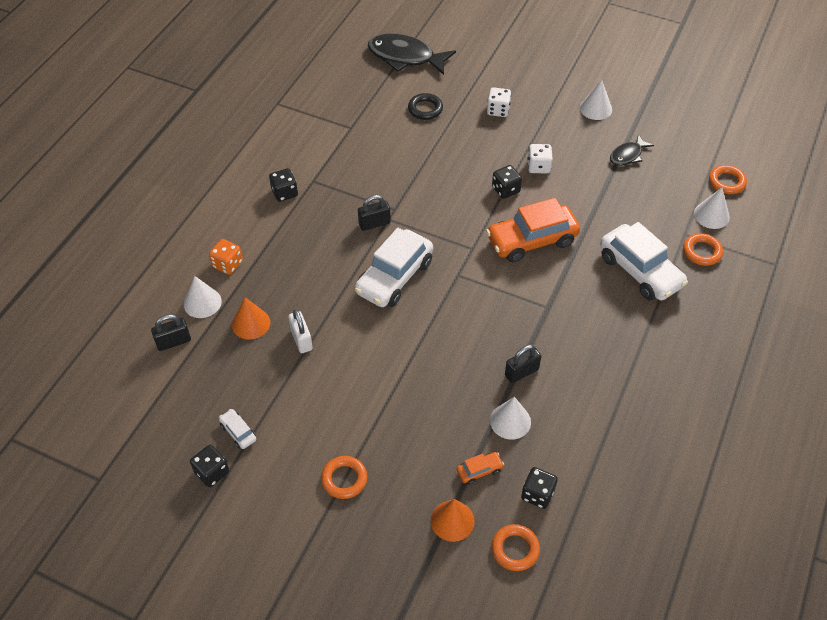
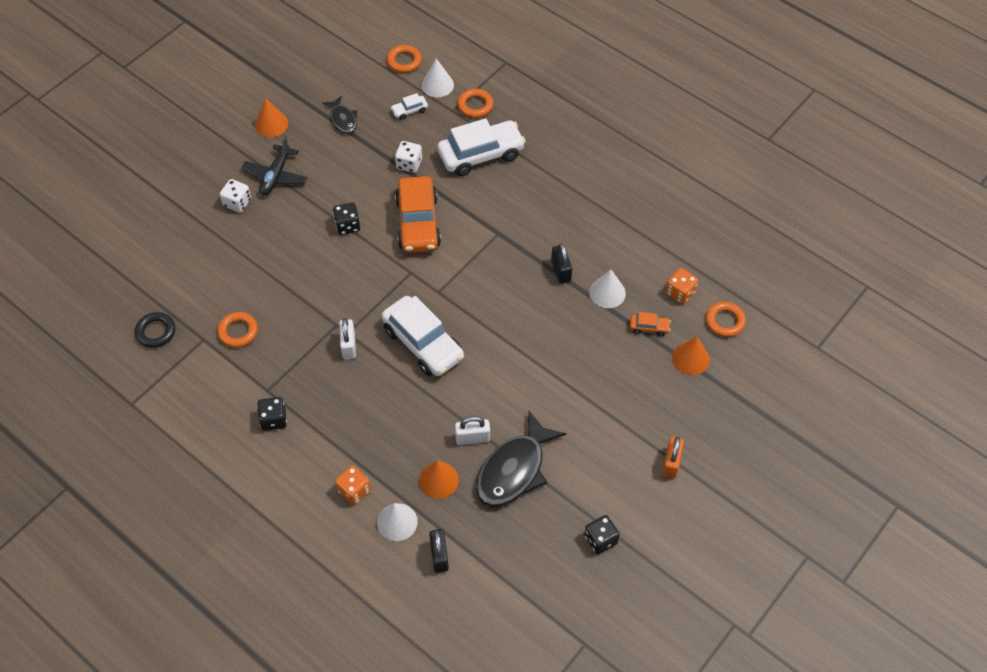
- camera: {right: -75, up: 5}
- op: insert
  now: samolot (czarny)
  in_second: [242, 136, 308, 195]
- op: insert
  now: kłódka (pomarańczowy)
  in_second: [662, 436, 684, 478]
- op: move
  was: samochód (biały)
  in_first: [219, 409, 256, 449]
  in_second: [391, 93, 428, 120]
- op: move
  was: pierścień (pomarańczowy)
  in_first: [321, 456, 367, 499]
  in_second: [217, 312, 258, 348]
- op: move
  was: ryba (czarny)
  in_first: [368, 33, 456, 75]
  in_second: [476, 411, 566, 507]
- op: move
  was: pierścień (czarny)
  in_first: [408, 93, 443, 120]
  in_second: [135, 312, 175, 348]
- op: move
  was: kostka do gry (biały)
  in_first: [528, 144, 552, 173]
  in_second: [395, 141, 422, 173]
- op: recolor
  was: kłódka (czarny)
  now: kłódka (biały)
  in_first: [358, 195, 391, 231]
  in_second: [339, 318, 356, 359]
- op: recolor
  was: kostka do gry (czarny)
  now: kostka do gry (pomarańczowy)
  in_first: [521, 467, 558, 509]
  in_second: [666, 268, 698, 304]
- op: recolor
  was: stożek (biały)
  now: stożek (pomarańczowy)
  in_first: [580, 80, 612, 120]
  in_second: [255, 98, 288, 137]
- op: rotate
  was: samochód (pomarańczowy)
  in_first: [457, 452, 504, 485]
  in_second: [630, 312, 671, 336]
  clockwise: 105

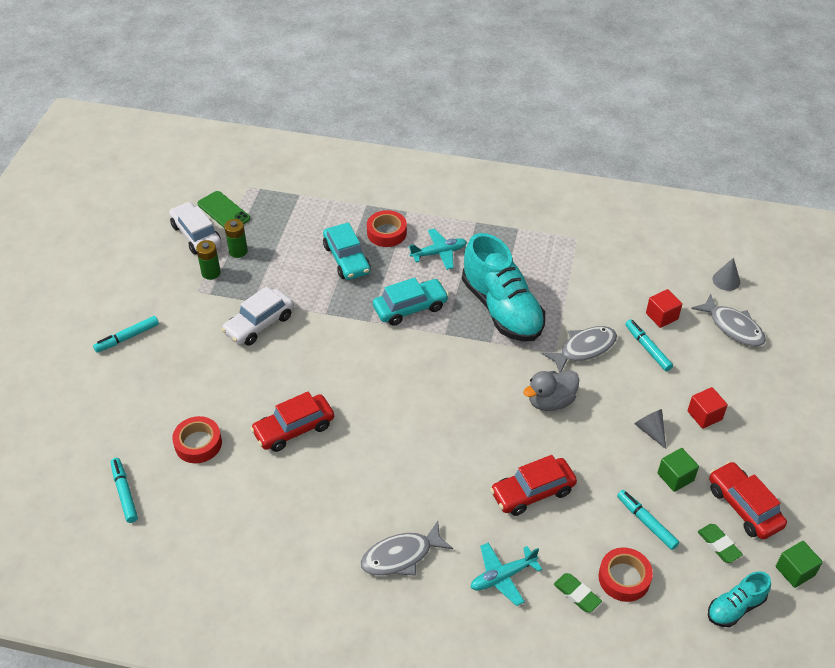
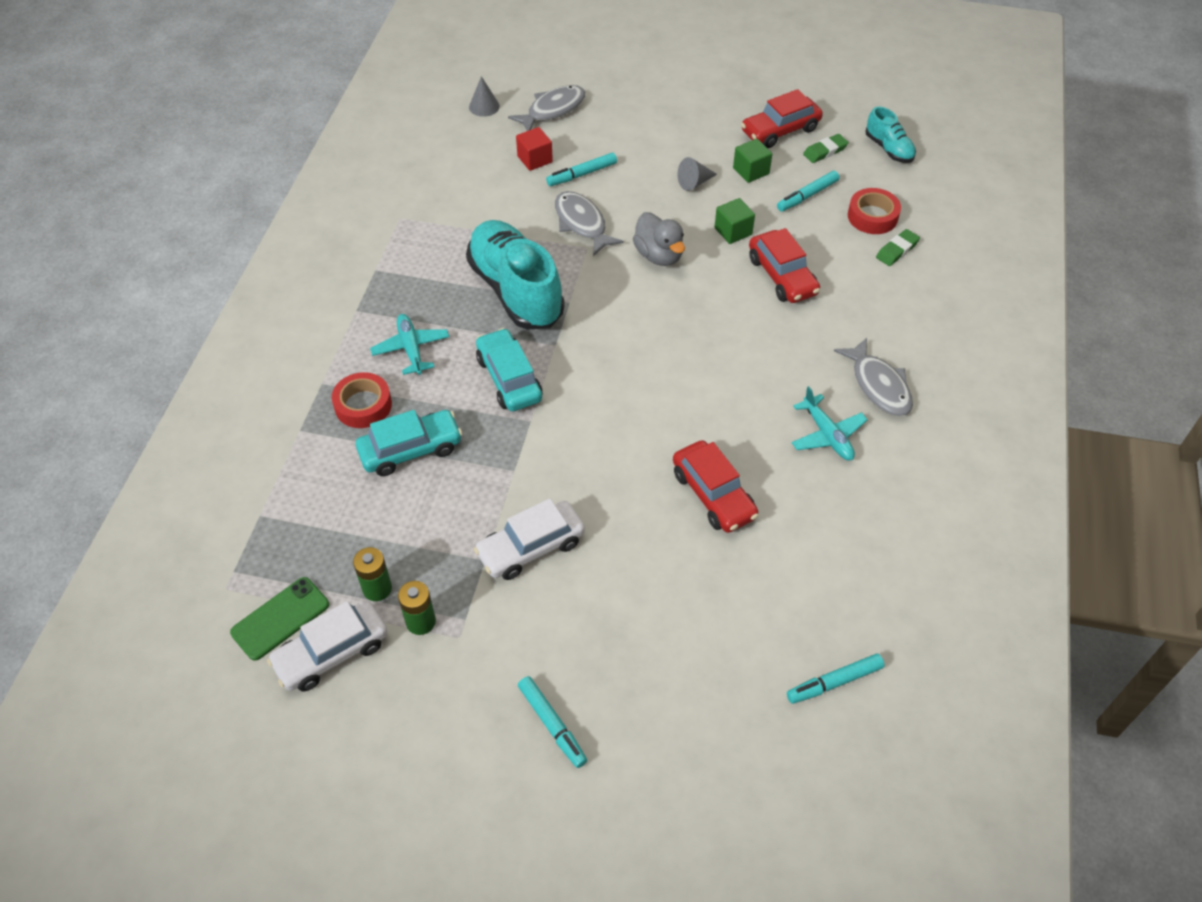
- camera: {right: -90, up: 5}
- op: delete
  was: taśma klejąca (czerwony)
  in_first: [172, 416, 222, 463]
- op: delete
  was: sześcian (czerwony)
  in_first: [687, 387, 728, 429]
- op: move
  was: samolot (turkusowy)
  in_first: [470, 543, 542, 606]
  in_second: [791, 386, 868, 460]
- op: move
  was: sześcian (zielony)
  in_first: [776, 541, 823, 588]
  in_second: [715, 198, 755, 244]
- op: rotate
  was: samochód (biały)
  in_first: [221, 287, 294, 346]
  in_second: [474, 498, 585, 580]
  clockwise: 105
- op: rotate
  was: but (turkusowy)
  in_first: [462, 233, 545, 342]
  in_second: [466, 220, 565, 329]
  clockwise: -90

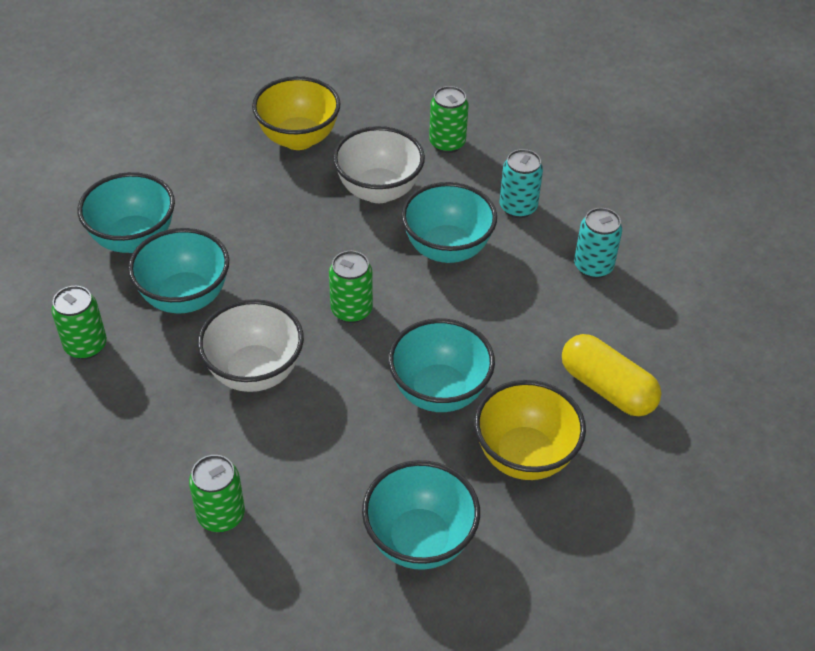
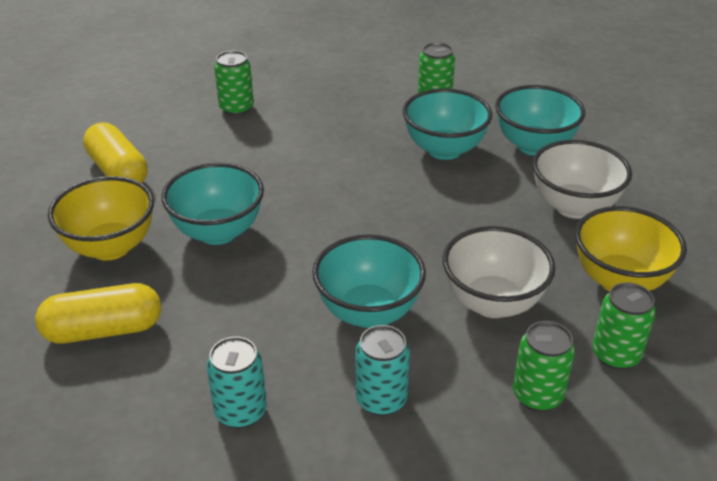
- camera: {right: 125, up: -10}
- op: move
  was: miska (biały)
  in_first: [197, 299, 304, 392]
  in_second: [532, 140, 632, 219]
- op: move
  was: puszka (zielony)
  in_first: [329, 251, 373, 323]
  in_second: [592, 282, 656, 370]
- op: replace
  was: miska (turkusowy)
  now: kapsułka (żółty)
  in_first: [362, 460, 480, 570]
  in_second: [83, 122, 148, 183]

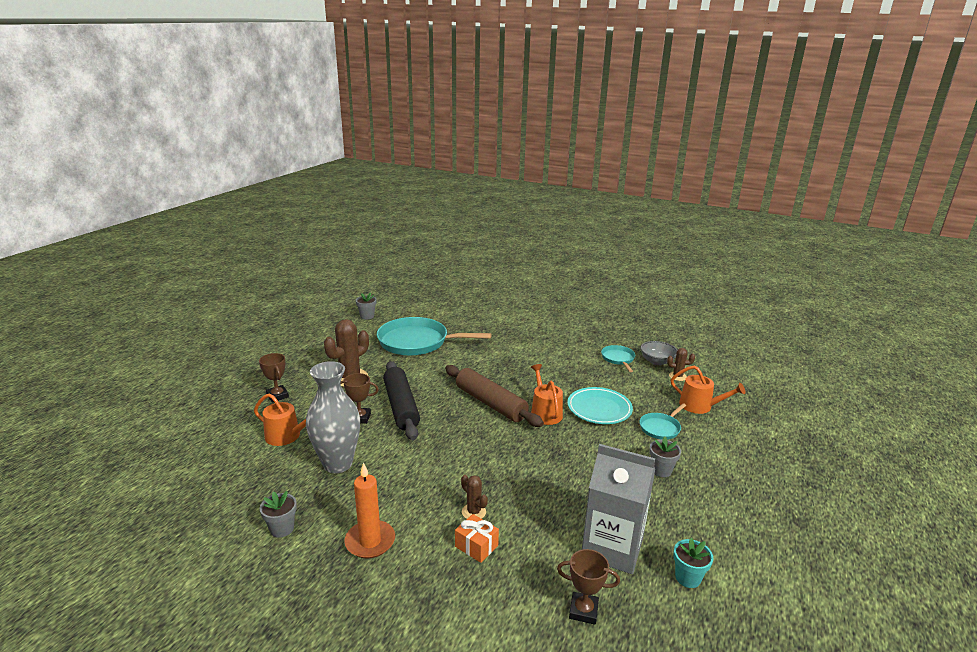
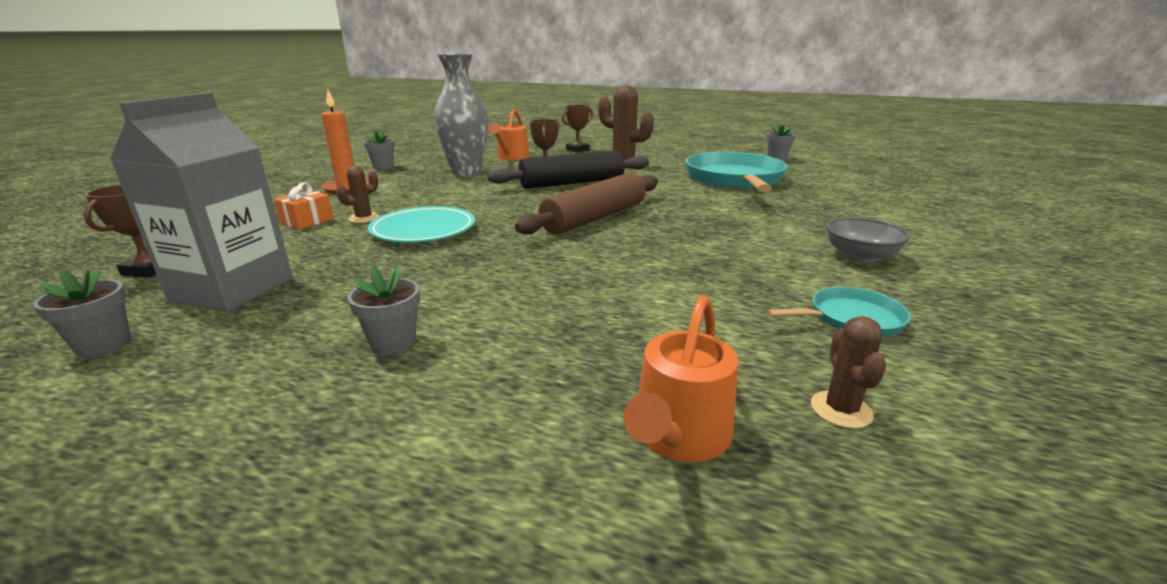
- camera: {right: 85, up: 0}
- op: delete
  was: konewka (pomarańczowy)
  in_first: [531, 364, 563, 425]
- op: delete
  was: patelnia (turkusowy)
  in_first: [639, 403, 686, 440]
- op: move
  was: talerz (turkusowy)
  in_first: [567, 387, 633, 424]
  in_second: [368, 206, 475, 243]
- op: move
  was: miska (szary)
  in_first: [640, 341, 678, 365]
  in_second: [826, 217, 910, 263]
- op: recolor
  was: doniczka (turkusowy)
  now: doniczka (szary)
  in_first: [673, 538, 714, 588]
  in_second: [33, 268, 131, 358]

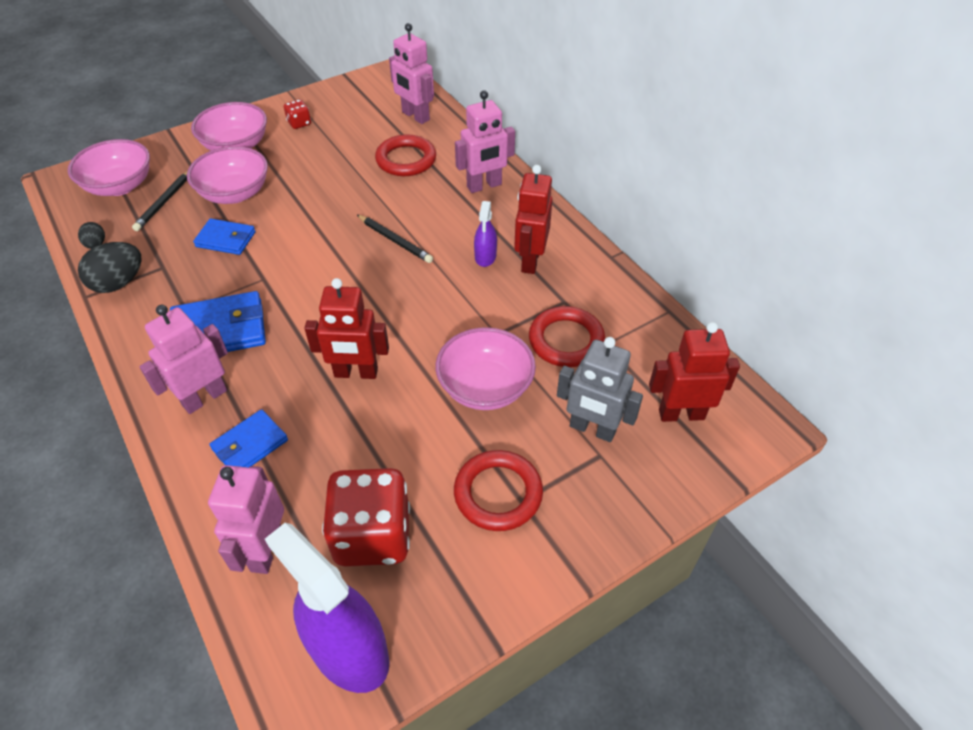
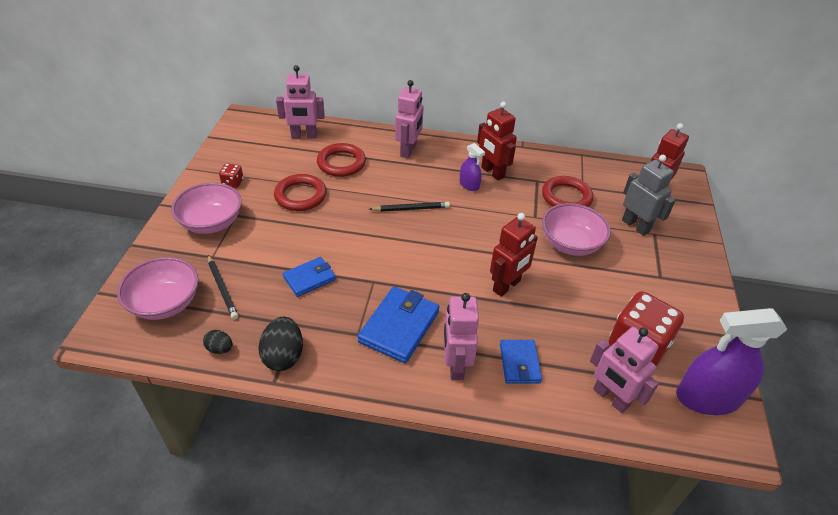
- camera: {right: -50, up: -5}
- op: delete
  was: miska (różowy)
  in_first: [187, 146, 268, 204]
- op: move
  was: pierścień (czerwony)
  in_first: [454, 450, 543, 531]
  in_second: [274, 174, 327, 211]
- op: rotate
  was: robot (szary)
  in_first: [557, 337, 643, 442]
  in_second: [622, 155, 676, 236]
  clockwise: -105

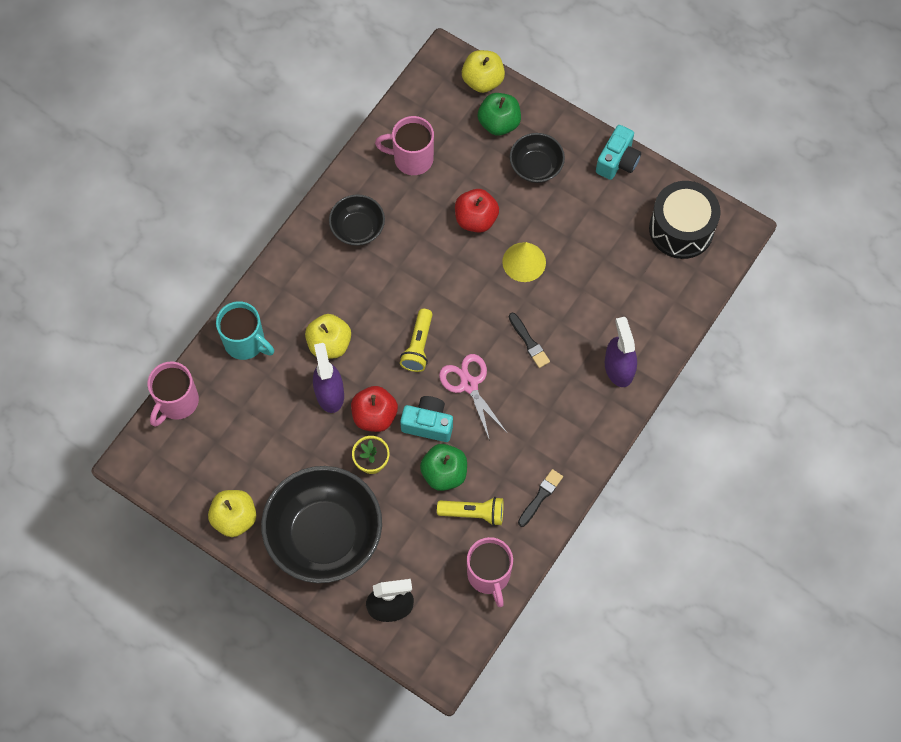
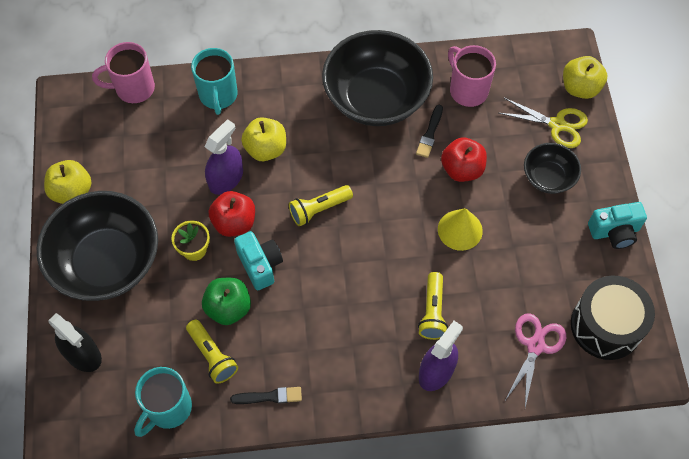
- camera: {right: 50, up: -5}
- op: insert
  now: latarka (żółty)
  in_second: [418, 272, 448, 340]
- op: move
  was: nożyczki (różowy)
  in_first: [439, 354, 506, 441]
  in_second: [506, 313, 566, 408]
- op: move
  was: pędzel (czarny)
  in_first: [509, 313, 550, 368]
  in_second: [416, 105, 443, 158]
- op: replace
  was: jabłko (zielony)
  now: nożyczki (żółty)
  in_first: [478, 93, 521, 136]
  in_second: [499, 98, 588, 148]
- op: recolor
  was: kubek (różowy)
  now: kubek (turkusowy)
  in_first: [467, 537, 513, 607]
  in_second: [134, 367, 192, 437]
- op: resize
  was: miska (czarny)
  in_first: [329, 194, 385, 246]
  in_second: [322, 30, 433, 126]
  ratio: 1.99

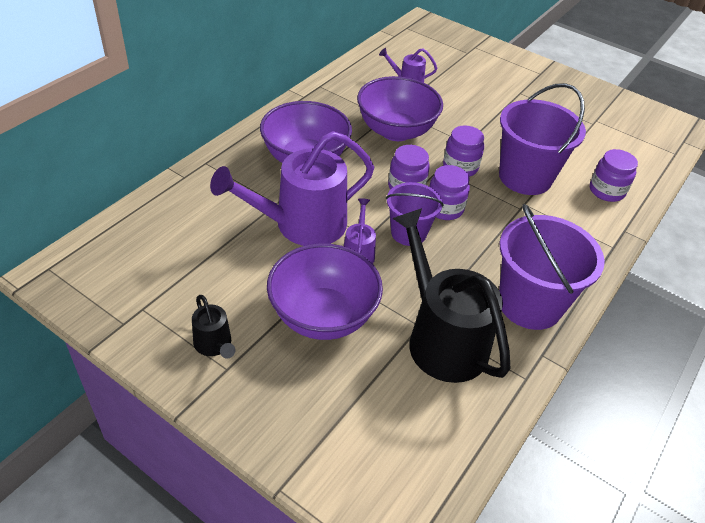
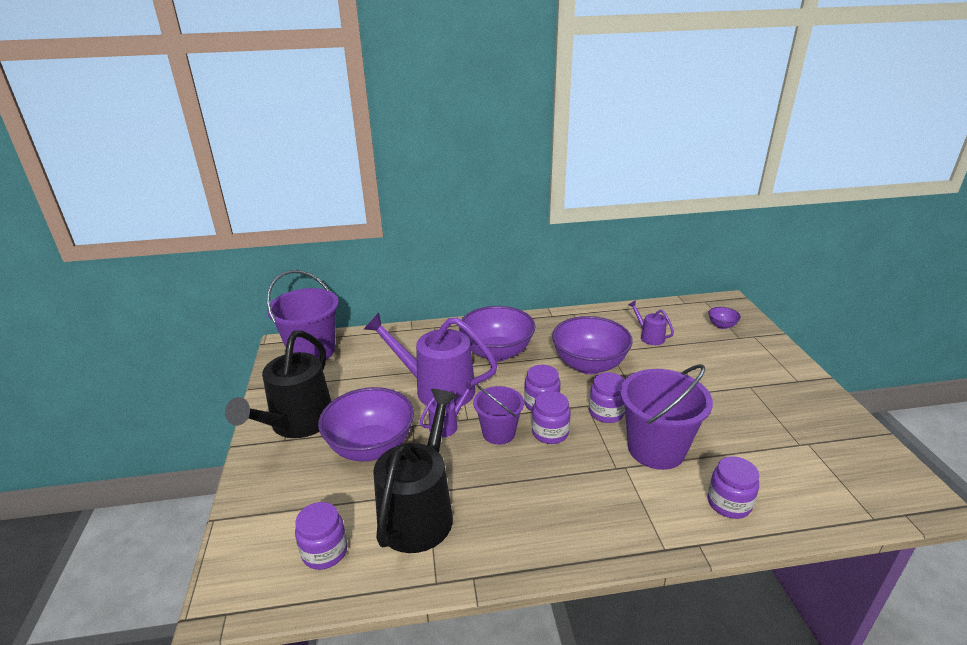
- camera: {right: 50, up: -15}
- op: insert
  now: słoik (fioletowy)
  in_second: [295, 502, 348, 570]
- op: insert
  now: miska (fioletowy)
  in_second: [708, 307, 741, 329]
- op: move
  was: wiadro (fioletowy)
  in_first: [499, 204, 605, 330]
  in_second: [267, 270, 339, 360]
- op: resize
  was: konewka (czarny)
  in_first: [192, 295, 235, 359]
  in_second: [225, 331, 332, 438]
  ratio: 2.19

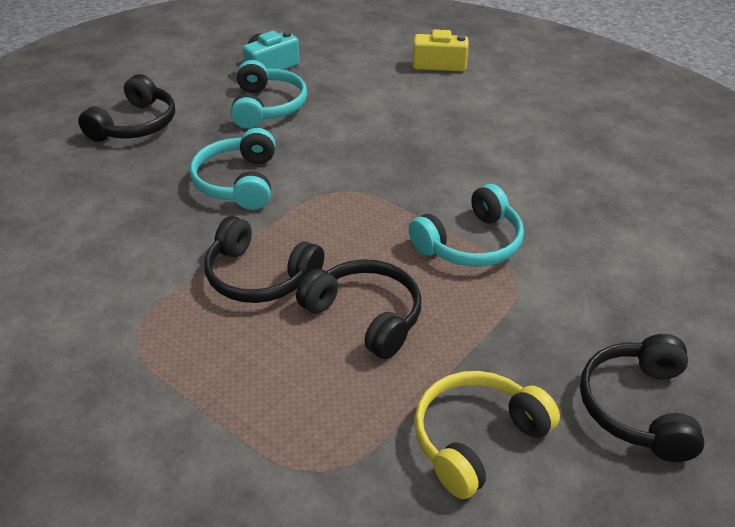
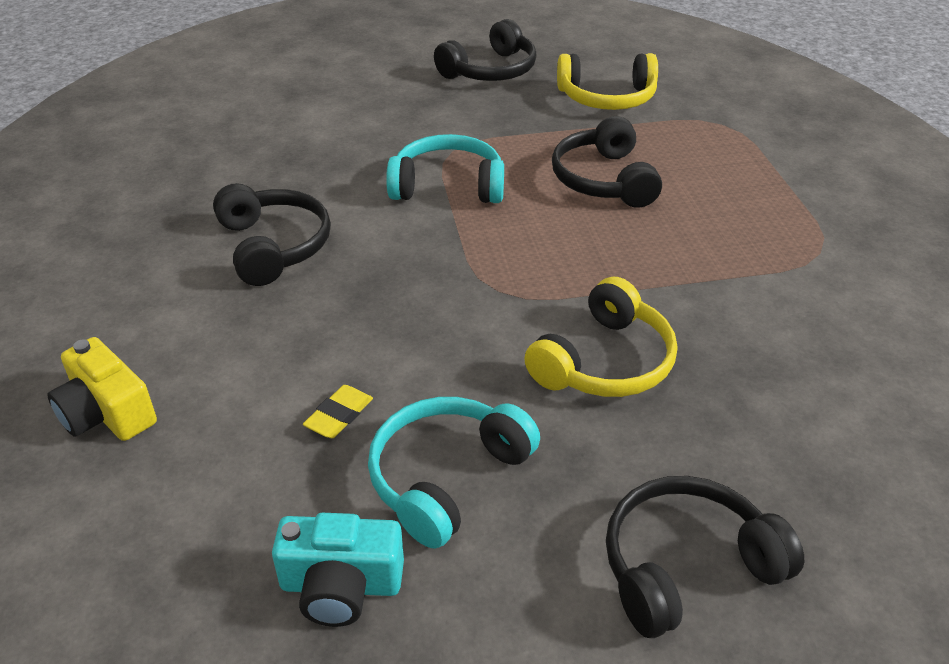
- camera: {right: -140, up: 0}
- op: insert
  now: gumka do mazania (żółty)
  in_second: [303, 385, 373, 438]
- op: move
  was: słuchawki (czarny)
  in_first: [204, 216, 324, 303]
  in_second: [213, 183, 331, 286]
- op: recolor
  was: słuchawki (turkusowy)
  now: słuchawki (żółty)
  in_first: [190, 128, 275, 210]
  in_second: [524, 277, 677, 397]

